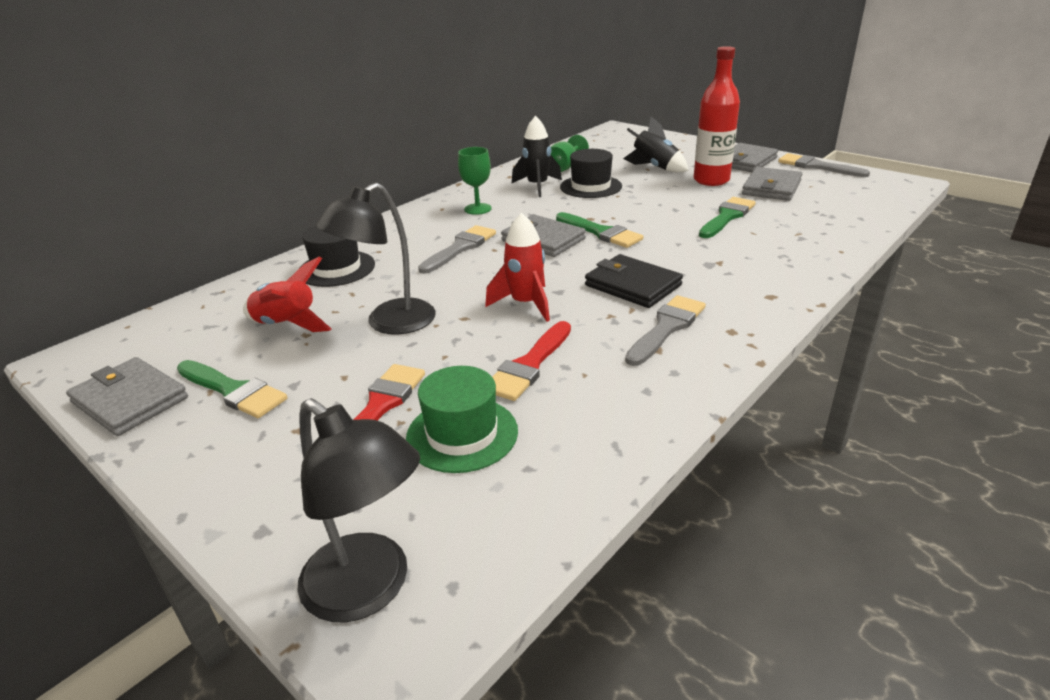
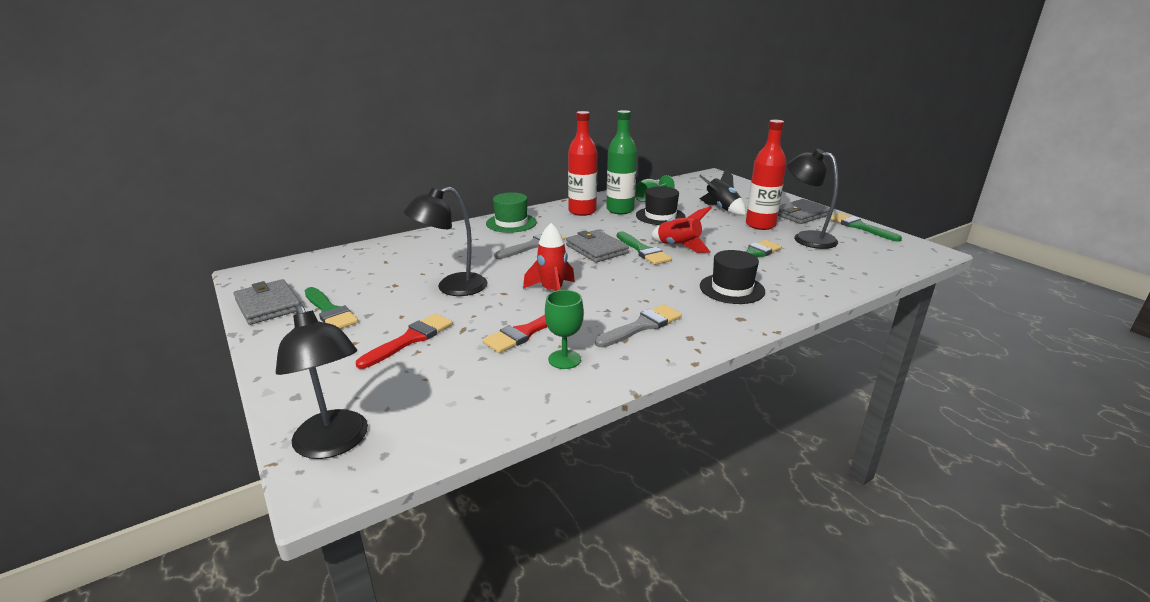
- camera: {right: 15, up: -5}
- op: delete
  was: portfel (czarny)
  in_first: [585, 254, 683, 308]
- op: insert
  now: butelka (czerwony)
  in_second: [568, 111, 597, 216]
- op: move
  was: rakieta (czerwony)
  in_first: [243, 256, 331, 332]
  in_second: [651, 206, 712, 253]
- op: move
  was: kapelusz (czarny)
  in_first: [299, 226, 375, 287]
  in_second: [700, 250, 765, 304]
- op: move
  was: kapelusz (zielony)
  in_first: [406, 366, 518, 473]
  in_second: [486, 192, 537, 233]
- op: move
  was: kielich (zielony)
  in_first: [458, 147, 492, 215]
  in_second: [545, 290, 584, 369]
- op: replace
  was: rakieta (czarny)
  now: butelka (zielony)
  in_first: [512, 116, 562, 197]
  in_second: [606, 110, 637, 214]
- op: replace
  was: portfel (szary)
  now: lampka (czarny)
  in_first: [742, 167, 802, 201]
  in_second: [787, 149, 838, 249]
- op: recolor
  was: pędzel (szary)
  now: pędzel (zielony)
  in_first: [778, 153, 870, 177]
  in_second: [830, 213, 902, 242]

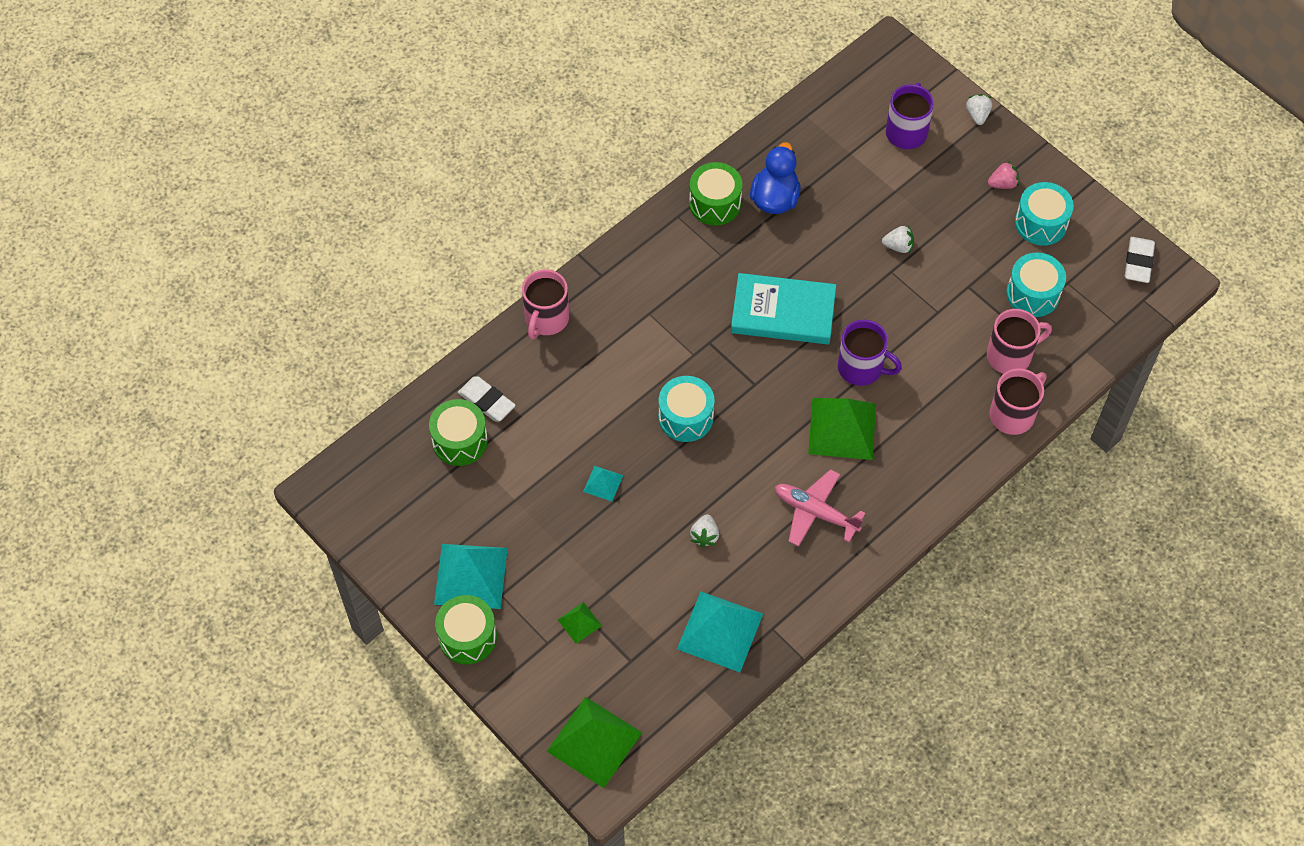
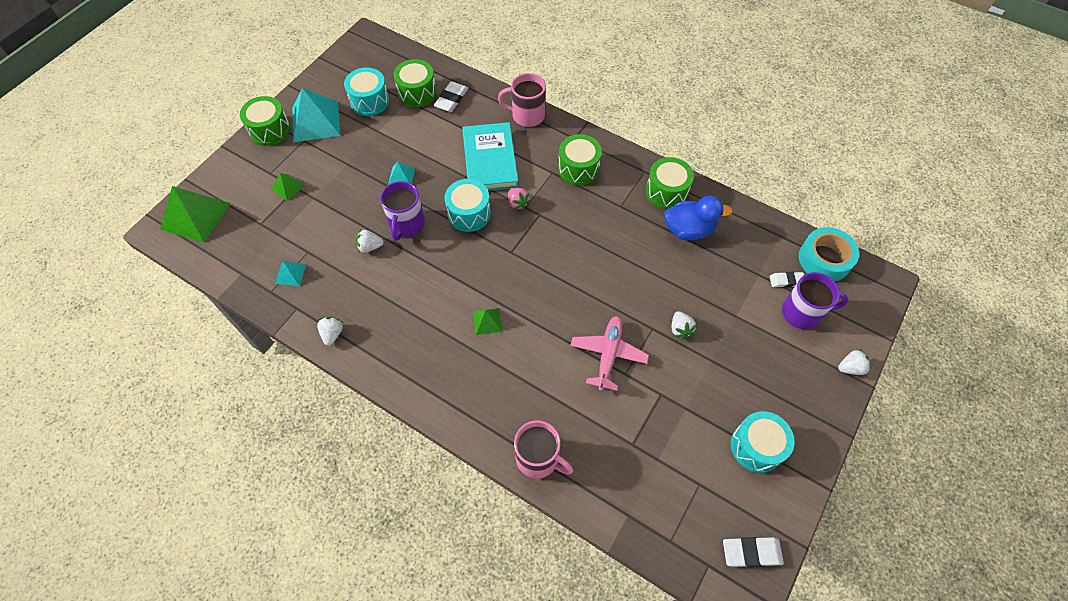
- camera: {right: 75, up: 0}
- op: delete
  was: kubek (różowy)
  in_first: [987, 309, 1052, 374]
- op: insert
  now: truskawka (biały)
  in_second: [317, 317, 343, 346]
- op: insert
  now: bęben (zielony)
  in_second: [558, 134, 602, 186]
- op: insert
  now: gumka do mazania (biały)
  in_second: [770, 272, 804, 288]
- op: insert
  now: taśma klejąca (turkusowy)
  in_second: [799, 227, 859, 282]
- op: move
  was: książka (turkusowy)
  in_first: [731, 273, 836, 344]
  in_second: [462, 122, 518, 191]
- op: move
  was: samolot (różowy)
  in_first: [775, 469, 866, 546]
  in_second: [570, 316, 649, 391]
- op: move
  was: kubek (fioletowy)
  in_first: [838, 320, 902, 386]
  in_second: [380, 181, 425, 241]
- op: move
  was: truskawka (różowy)
  in_first: [988, 161, 1019, 189]
  in_second: [508, 188, 531, 210]
- op: move
  was: bęben (turkusowy)
  in_first: [1006, 253, 1066, 317]
  in_second: [344, 68, 389, 116]
- op: resize
  was: piramida (turkusowy)
  in_first: [677, 592, 763, 672]
  in_second: [275, 261, 306, 286]
  ratio: 0.48
- op: resize
  was: piramida (zielony)
  in_first: [808, 398, 876, 460]
  in_second: [473, 308, 502, 335]
  ratio: 0.48

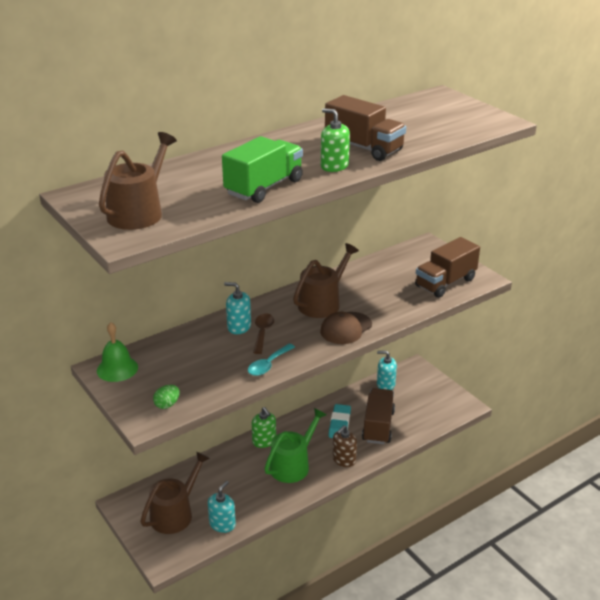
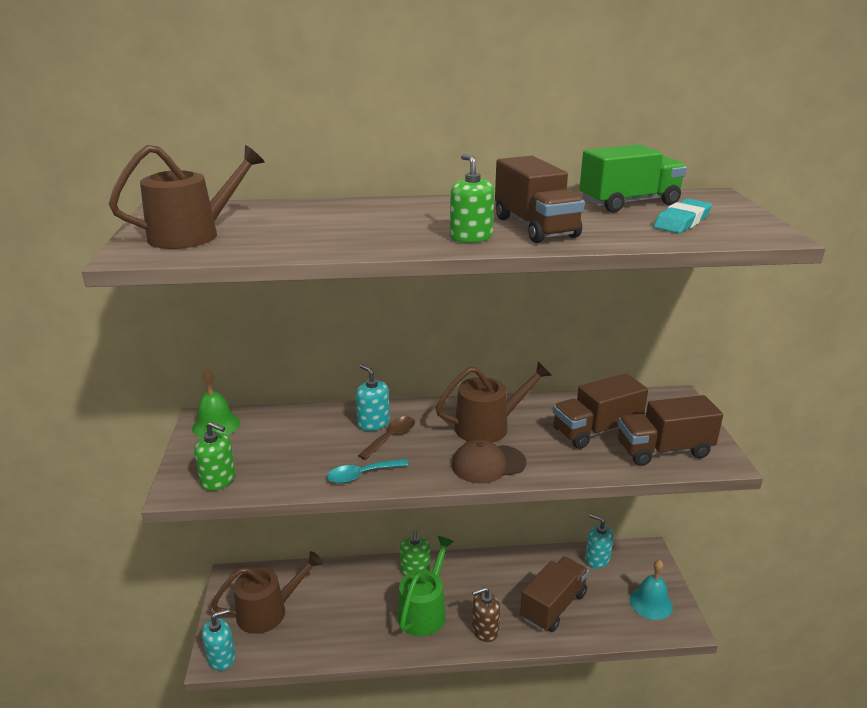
- camera: {right: 30, up: -5}
- op: insert
  now: ciężarówka (brązowy)
  in_second: [553, 373, 648, 449]
- op: insert
  now: dzwonek (turkusowy)
  in_second: [630, 560, 673, 620]
- op: move
  was: dozownik mydła (turkusowy)
  in_first: [208, 481, 236, 533]
  in_second: [202, 609, 235, 671]
- op: move
  was: ciężarówka (zielony)
  in_first: [222, 136, 303, 203]
  in_second: [579, 144, 687, 213]
- op: move
  was: gumka do mazania (turkusowy)
  in_first: [328, 404, 351, 438]
  in_second: [654, 199, 712, 233]
- op: replace
  was: jajko (zielony)
  now: dozownik mydła (zielony)
  in_first: [153, 385, 180, 409]
  in_second: [194, 422, 236, 491]
- op: rotate
  was: konewka (zielony)
  in_first: [264, 408, 327, 483]
  in_second: [397, 536, 454, 636]
  clockwise: -45

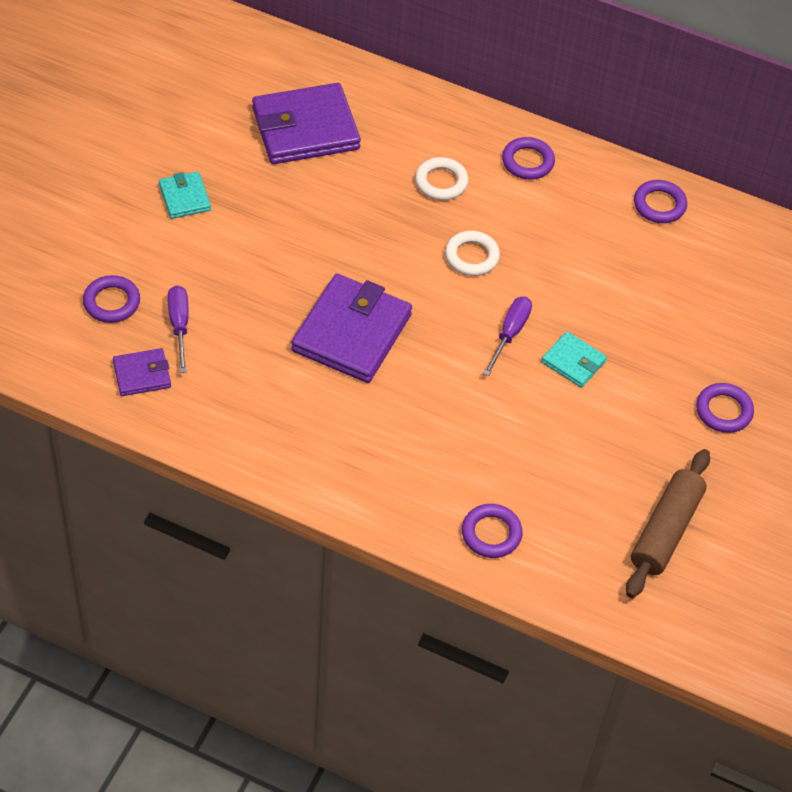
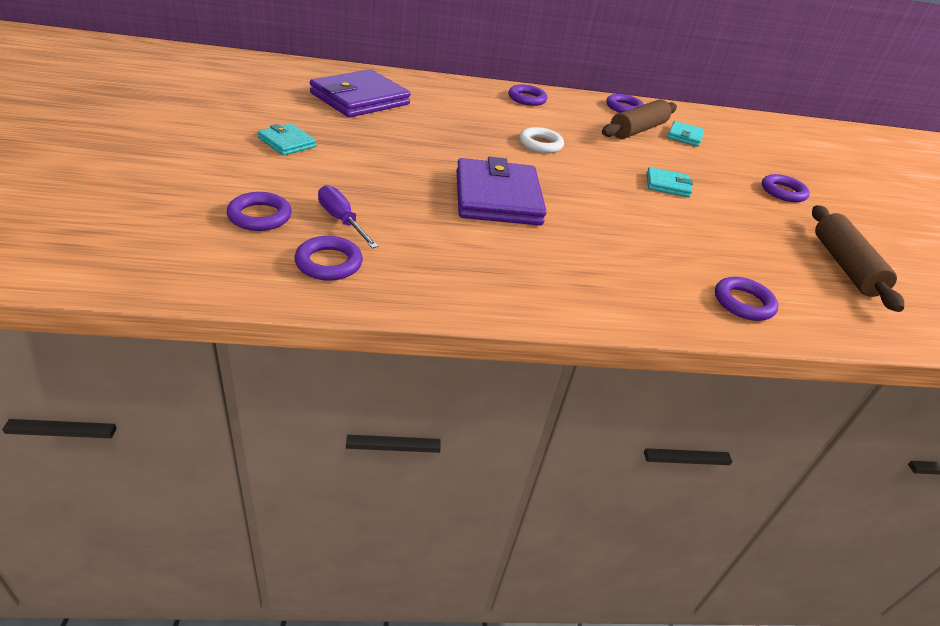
- camera: {right: -30, up: -15}
- op: delete
  was: pierścień (biały)
  in_first: [415, 157, 469, 200]
- op: delete
  was: śrubokręt (fioletowy)
  in_first: [483, 297, 532, 376]
- op: insert
  now: wałek do ciasta (brązowy)
  in_second: [602, 99, 677, 139]
- op: insert
  now: portfel (turkusowy)
  in_second: [668, 121, 704, 147]
- op: replace
  was: portfel (fioletowy)
  now: pierścień (fioletowy)
  in_first: [113, 348, 171, 396]
  in_second: [294, 236, 363, 281]

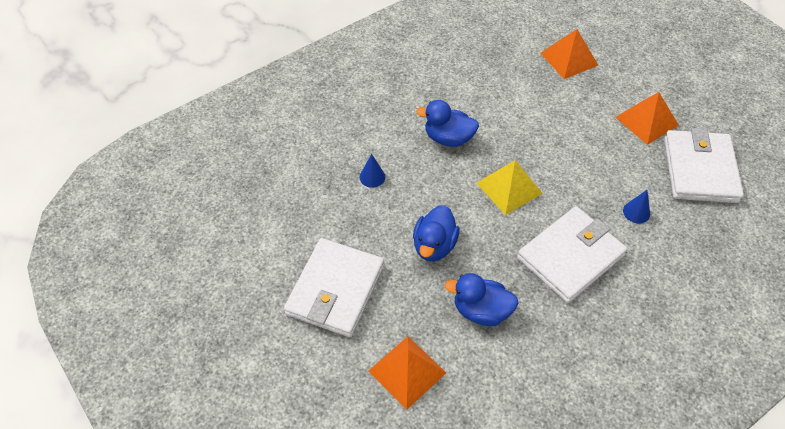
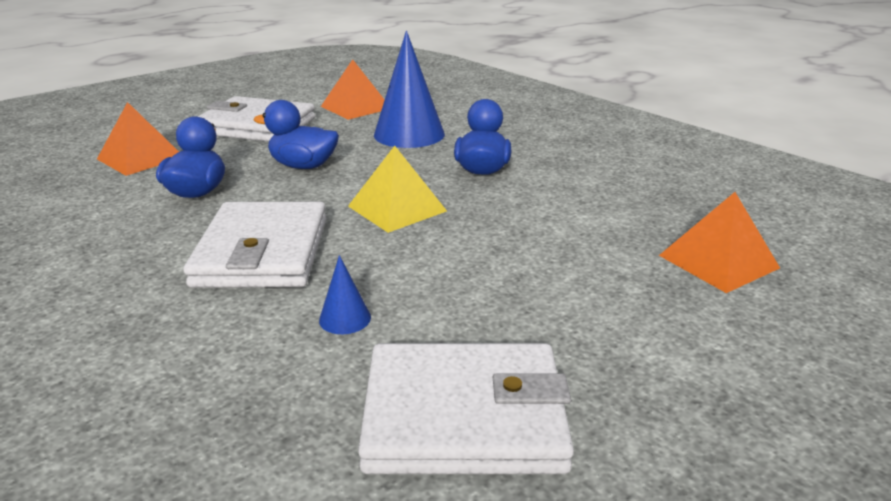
- camera: {right: 85, up: -25}
- op: move
  was: piramida (pomarańczowy)
  in_first: [615, 92, 679, 145]
  in_second: [321, 59, 385, 120]
- op: rotate
  was: portfel (biały)
  in_first: [517, 206, 627, 303]
  in_second: [183, 202, 327, 288]
  clockwise: 45
- op: resize
  was: stożek (niebieski)
  in_first: [360, 154, 385, 188]
  in_second: [374, 31, 445, 148]
  ratio: 2.27

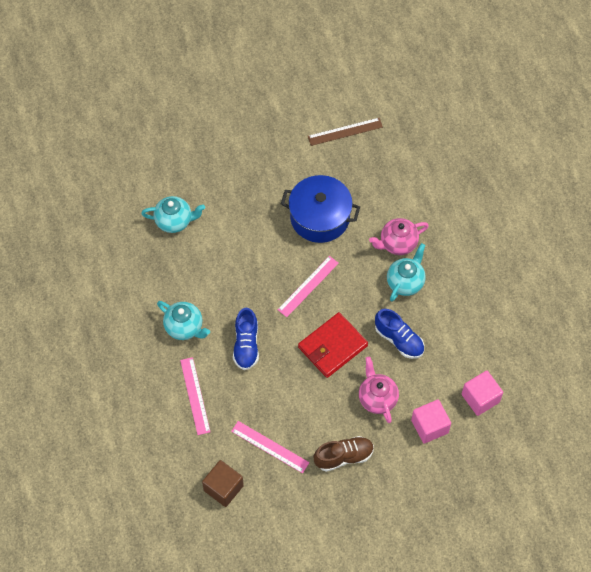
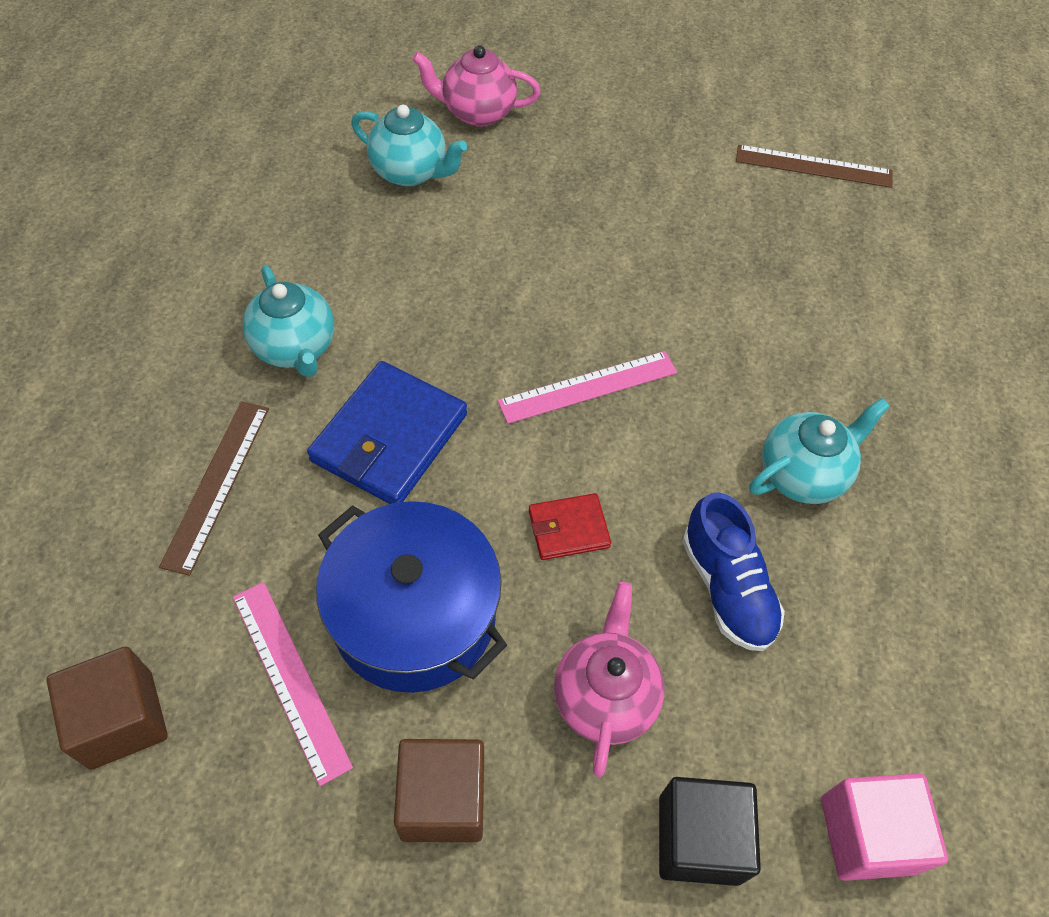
- camera: {right: 25, up: -5}
- op: move
  was: garnek (niebieski)
  in_first: [281, 175, 360, 243]
  in_second: [316, 501, 507, 693]
- op: move
  was: imbryk (różowy)
  in_first: [369, 218, 429, 255]
  in_second: [412, 45, 541, 127]
- op: replace
  was: but (niebieski)
  now: portfel (niebieski)
  in_first: [233, 308, 259, 370]
  in_second: [307, 361, 467, 504]
- op: replace
  was: but (brązowy)
  now: sześcian (brązowy)
  in_first: [314, 436, 374, 472]
  in_second: [394, 739, 484, 842]
- op: recolor
  was: linijka (różowy)
  now: linijka (brązowy)
  in_first: [180, 357, 210, 435]
  in_second: [159, 401, 269, 576]
- op: recolor
  was: sześcian (różowy)
  now: sześcian (czarny)
  in_first: [411, 399, 451, 444]
  in_second: [659, 777, 761, 886]
- op: resize
  was: portfel (czerwony)
  in_first: [298, 312, 368, 378]
  in_second: [529, 493, 611, 560]
  ratio: 0.53

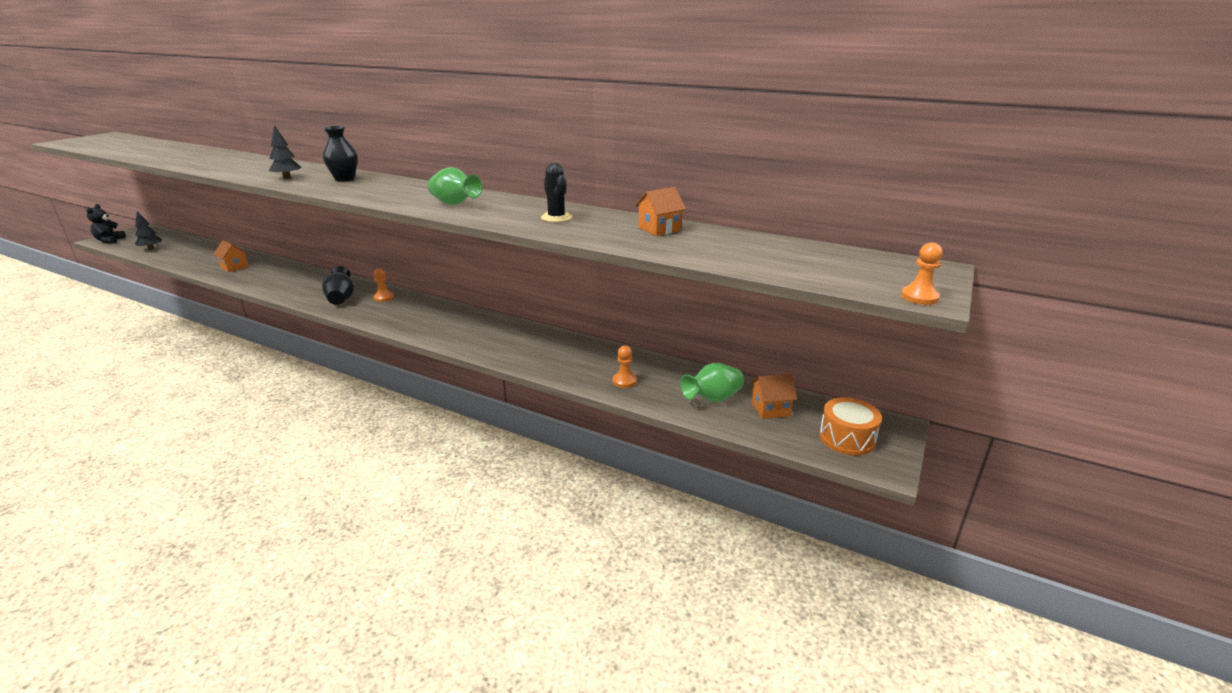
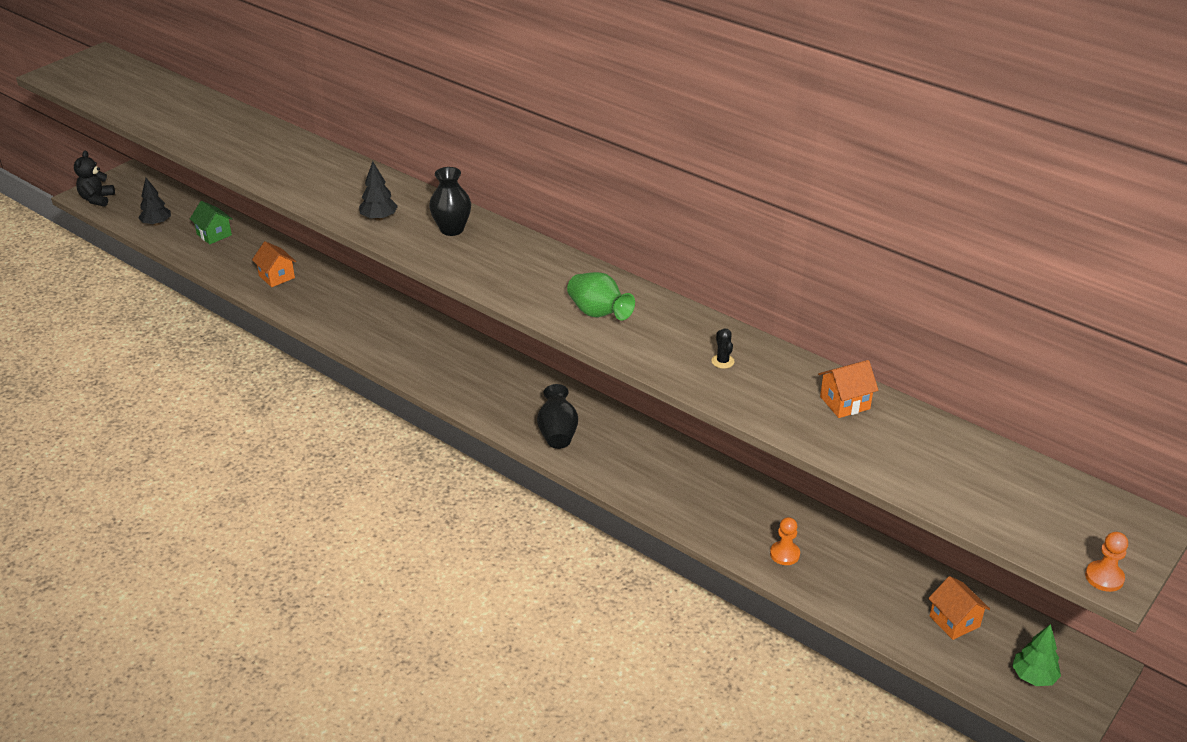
- camera: {right: 10, up: 10}
- op: delete
  was: pionek (pomarańczowy)
  in_first: [373, 268, 394, 302]
- op: delete
  was: wazon (zielony)
  in_first: [681, 363, 744, 402]
- op: insert
  now: domek (zielony)
  in_second: [190, 201, 232, 244]
- op: move
  was: wazon (czarny)
  in_first: [322, 266, 354, 305]
  in_second: [537, 384, 578, 449]
- op: replace
  was: bęben (pomarańczowy)
  now: drzewko (zielony)
  in_first: [819, 397, 882, 456]
  in_second: [1012, 624, 1061, 686]
- op: rotate
  was: domek (pomarańczowy)
  in_first: [750, 374, 797, 419]
  in_second: [928, 576, 990, 640]
  clockwise: 60
- op: resize
  was: kaktus (czarny)
  in_first: [541, 163, 572, 222]
  in_second: [711, 328, 735, 369]
  ratio: 0.61

